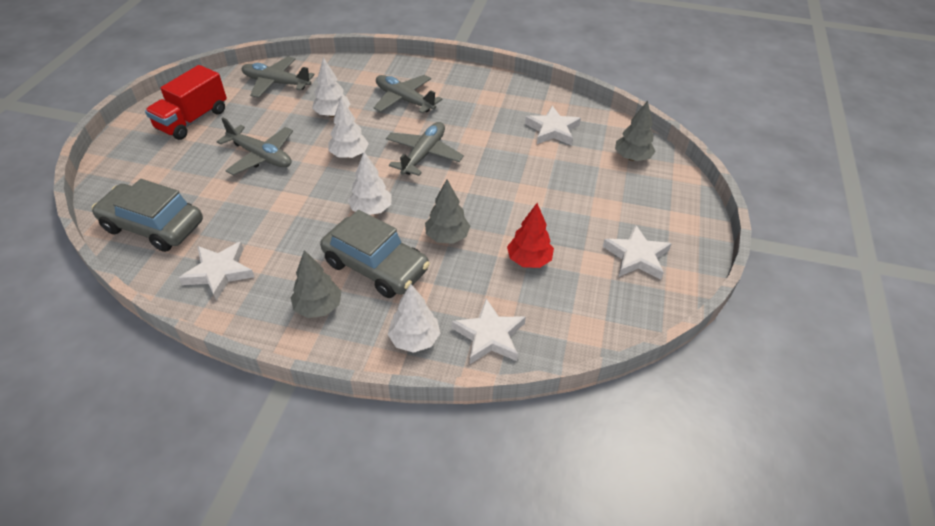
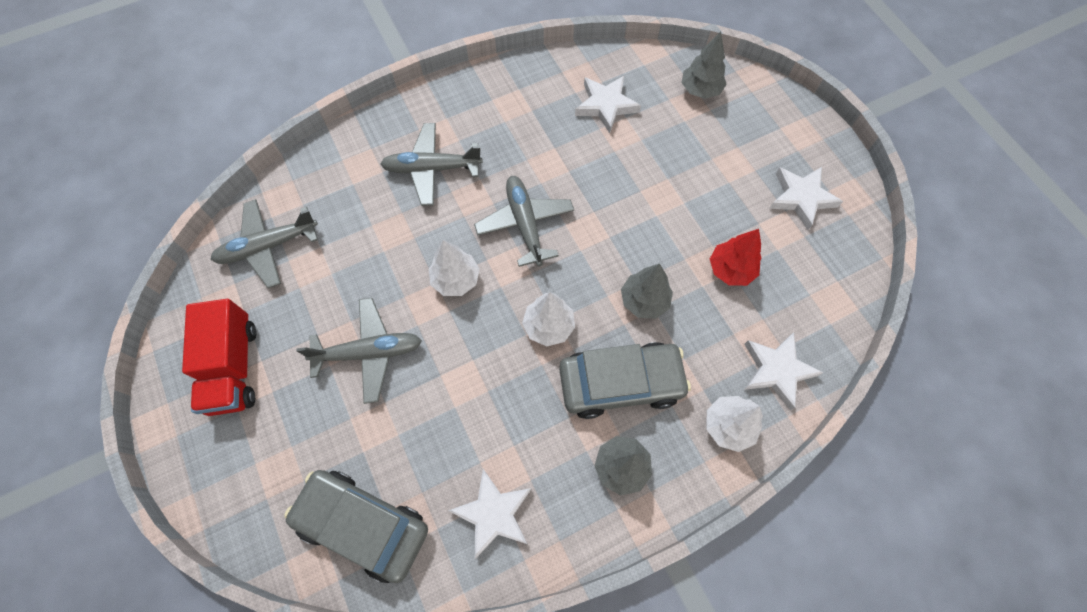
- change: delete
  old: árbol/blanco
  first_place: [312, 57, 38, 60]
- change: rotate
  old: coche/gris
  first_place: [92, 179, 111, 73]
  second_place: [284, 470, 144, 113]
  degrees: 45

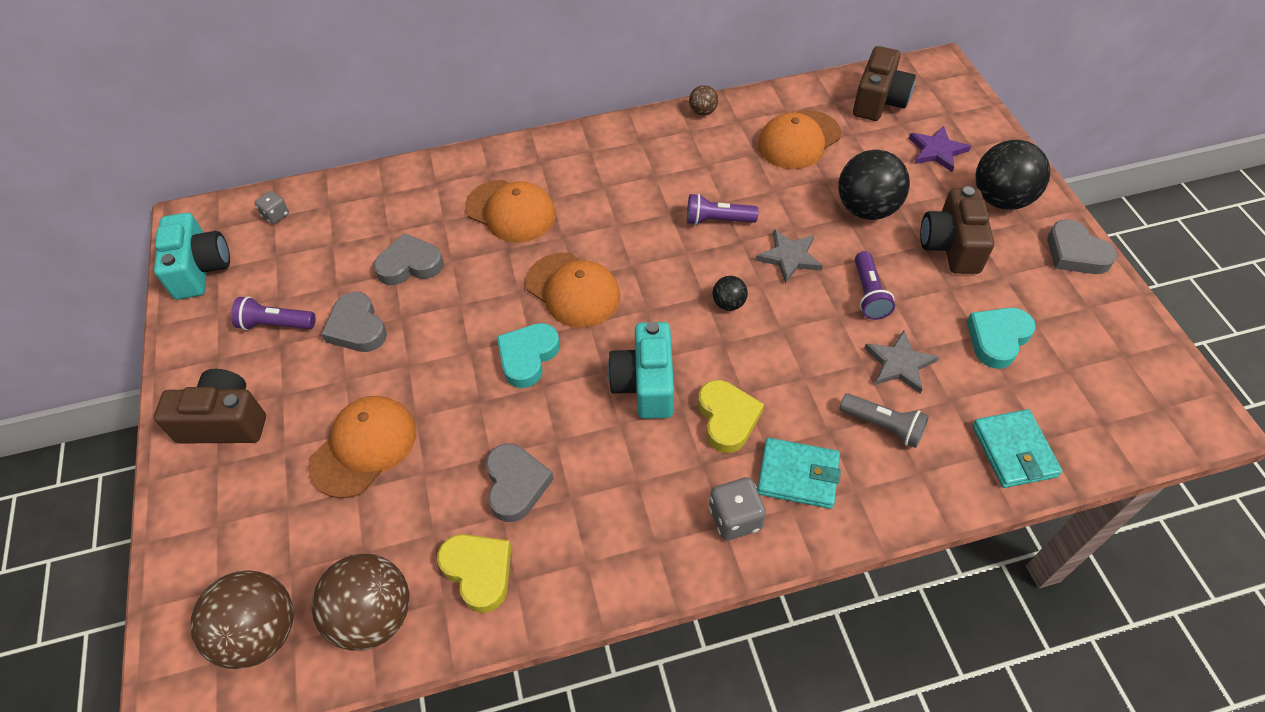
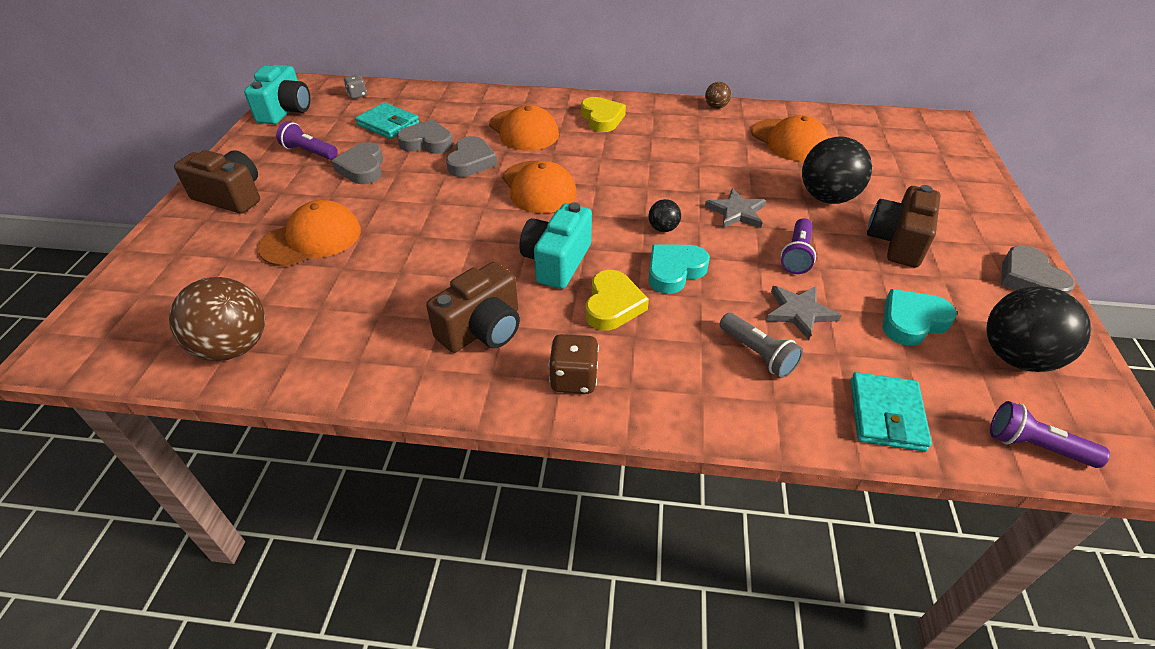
- change: delete
  old: pelota/marrón
  first_place: [190, 570, 104, 99]
- change: delete
  old: estrella/morado
  first_place: [909, 126, 62, 46]
- change: move
  old: corazón/amarillo
  first_place: [437, 534, 74, 79]
  second_place: [581, 97, 45, 35]
- change: move
  old: corazón/gris
  first_place: [486, 443, 68, 79]
  second_place: [446, 136, 51, 41]
- change: move
  old: corazón/turquesa
  first_place: [497, 323, 63, 65]
  second_place: [648, 245, 62, 49]
- change: move
  old: lámpara de mano/morado
  first_place: [687, 193, 72, 32]
  second_place: [990, 401, 120, 67]
- change: move
  old: cartera/turquesa
  first_place: [757, 438, 84, 71]
  second_place: [355, 102, 64, 37]
- change: move
  old: cámara/marrón
  first_place: [853, 46, 63, 75]
  second_place: [426, 262, 94, 91]
- change: move
  old: pelota/negro
  first_place: [975, 140, 75, 70]
  second_place: [986, 286, 105, 86]
- change: recolor
  old: dado/gris
  new: dado/marrón
  first_place: [709, 477, 57, 63]
  second_place: [549, 334, 50, 60]
- change: rotate
  old: gorra/naranja
  first_place: [758, 110, 83, 59]
  second_place: [751, 115, 78, 47]
  degrees: -105

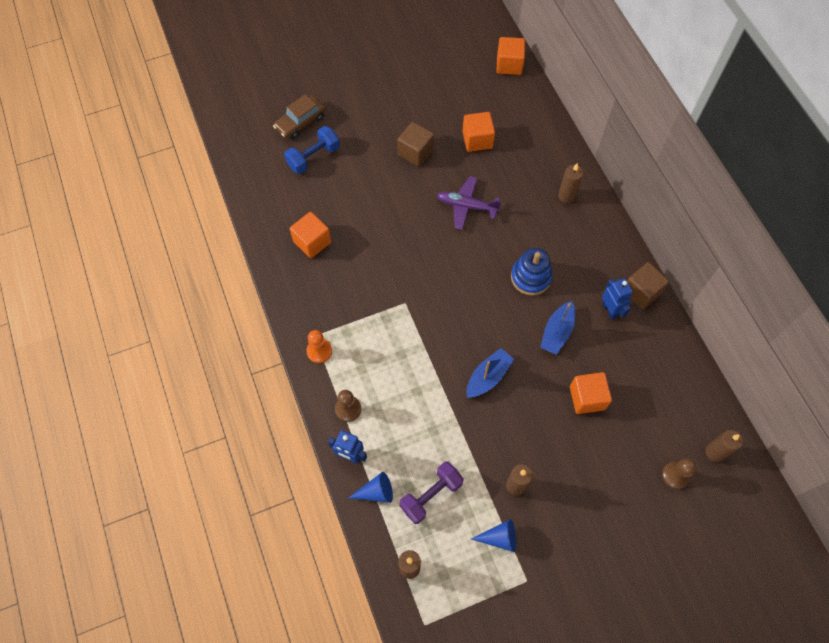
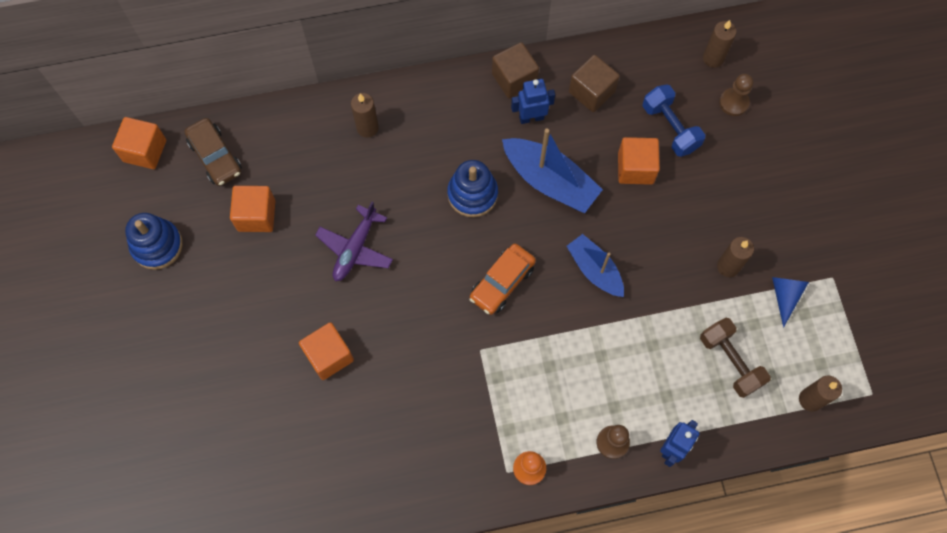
- change: delete
  old: cono/azul
  first_place: [349, 472, 44, 31]
- change: insert
  new: juguete apilable/azul
  second_place: [125, 213, 58, 57]
- change: insert
  new: coche/naranja
  second_place: [469, 244, 67, 71]
- change: move
  old: coche/marrón
  first_place: [273, 94, 53, 45]
  second_place: [184, 118, 58, 68]
- change: move
  old: mancuerna/azul
  first_place: [284, 126, 56, 48]
  second_place: [643, 84, 62, 73]
- change: move
  old: cubo/naranja
  first_place: [290, 212, 41, 46]
  second_place: [299, 322, 55, 58]
- change: move
  old: cubo/marrón
  first_place: [397, 122, 37, 44]
  second_place: [569, 55, 51, 57]
- change: recolor
  old: mancuerna/morado
  new: mancuerna/marrón
  first_place: [399, 461, 65, 63]
  second_place: [700, 318, 71, 80]
- change: resize
  old: barco/azul
  first_place: [540, 301, 35, 54]
  second_place: [502, 128, 101, 85]
  factor: 1.51

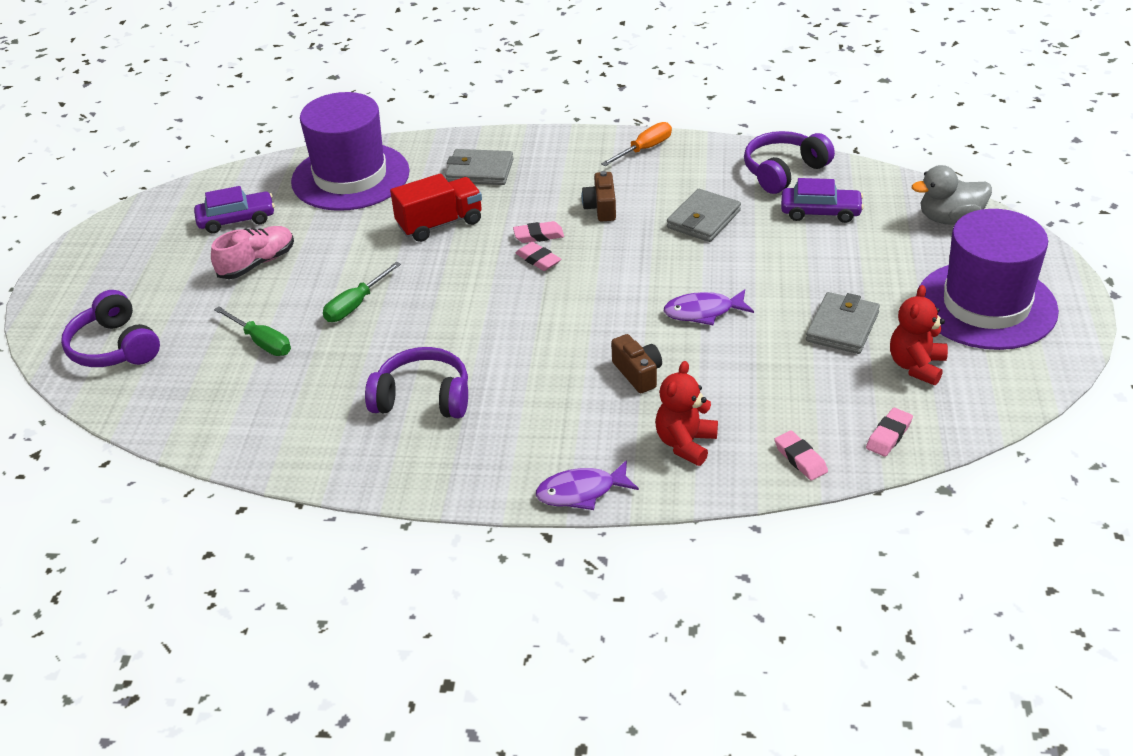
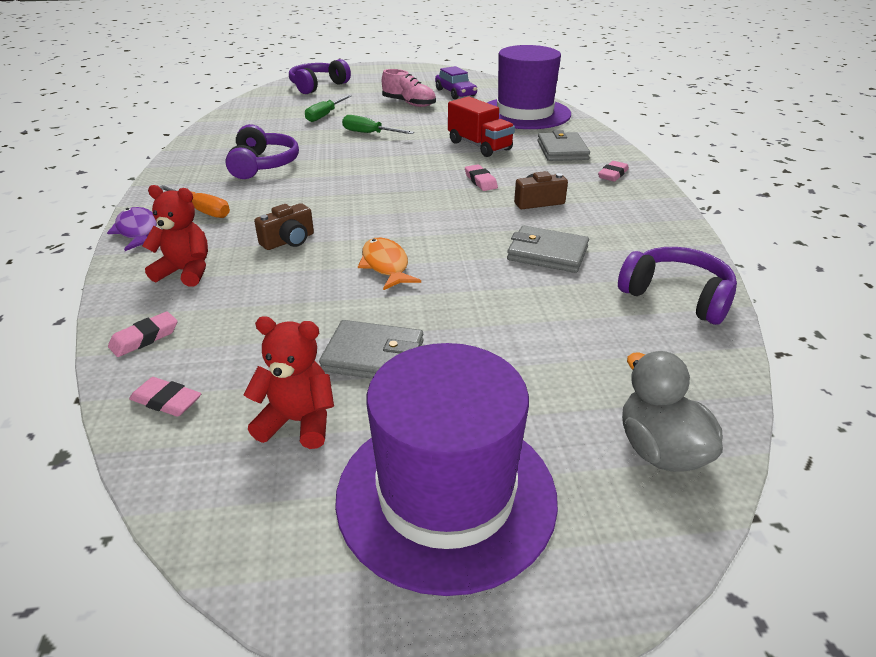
- change: delete
  old: coche/morado
  first_place: [781, 178, 83, 45]
- change: move
  old: goma de borrar/rosa
  first_place: [515, 242, 46, 29]
  second_place: [598, 161, 31, 21]
- change: move
  old: destornillador/naranja
  first_place: [601, 122, 71, 44]
  second_place: [160, 185, 70, 33]
- change: recolor
  old: pez/morado
  new: pez/naranja
  first_place: [664, 289, 90, 36]
  second_place: [358, 238, 63, 52]

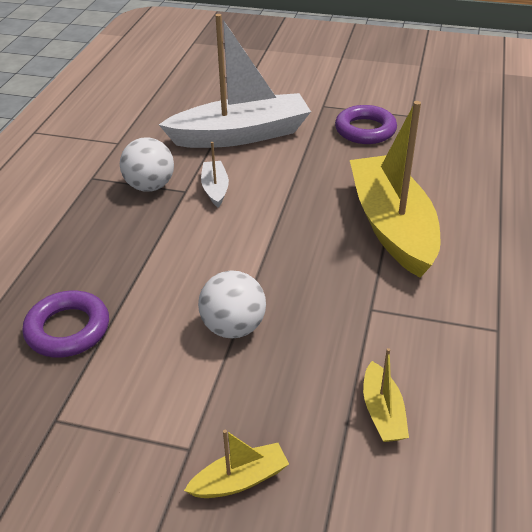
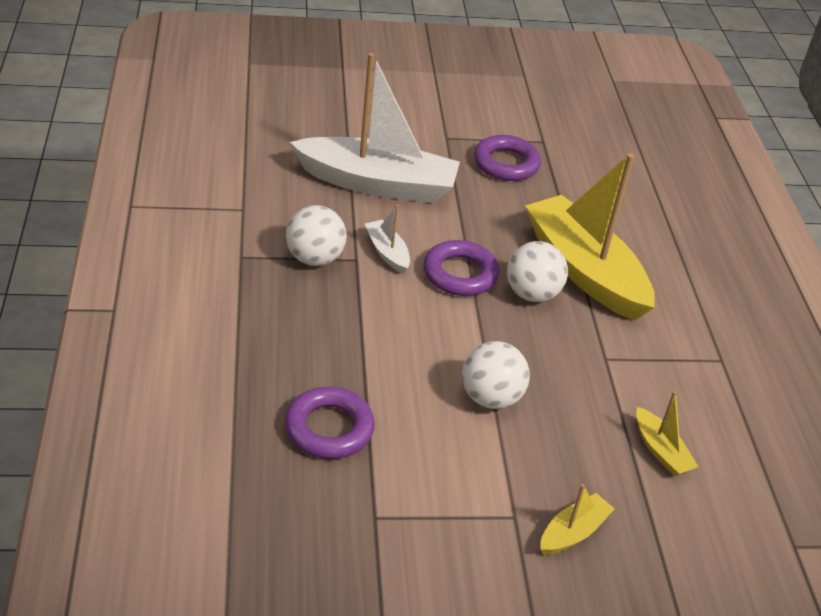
- change: insert
  new: anillo/morado
  second_place: [423, 240, 77, 56]
- change: insert
  new: pelota/blanco
  second_place: [507, 241, 61, 61]
- change: rotate
  old: barco/blanco
  first_place: [159, 14, 152, 134]
  second_place: [290, 53, 170, 150]
  degrees: 45

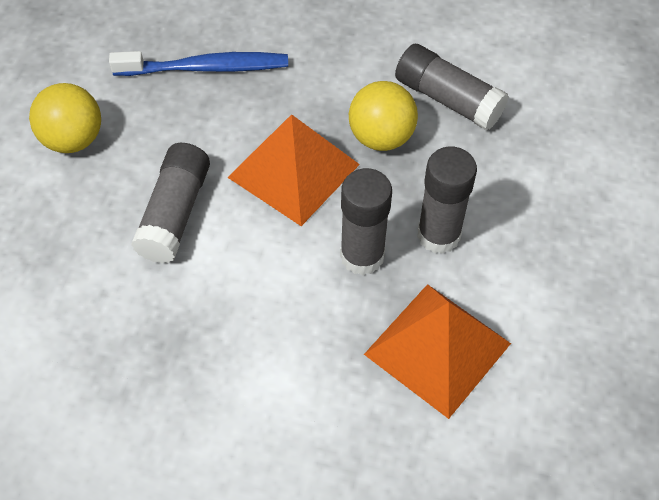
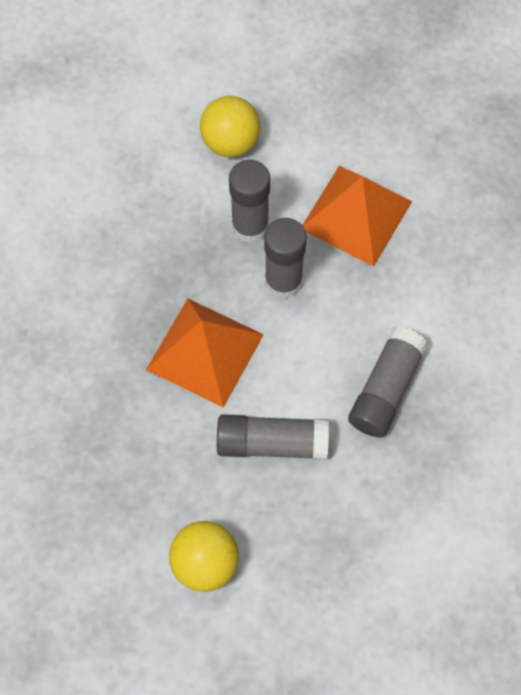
- change: delete
  old: cepillo de dientes/azul
  first_place: [109, 51, 179, 25]
- change: move
  old: pelota/amarillo
  first_place: [349, 81, 69, 70]
  second_place: [200, 96, 60, 61]
- change: move
  old: barra de pegamento/gris
  first_place: [395, 44, 114, 86]
  second_place: [348, 326, 81, 112]

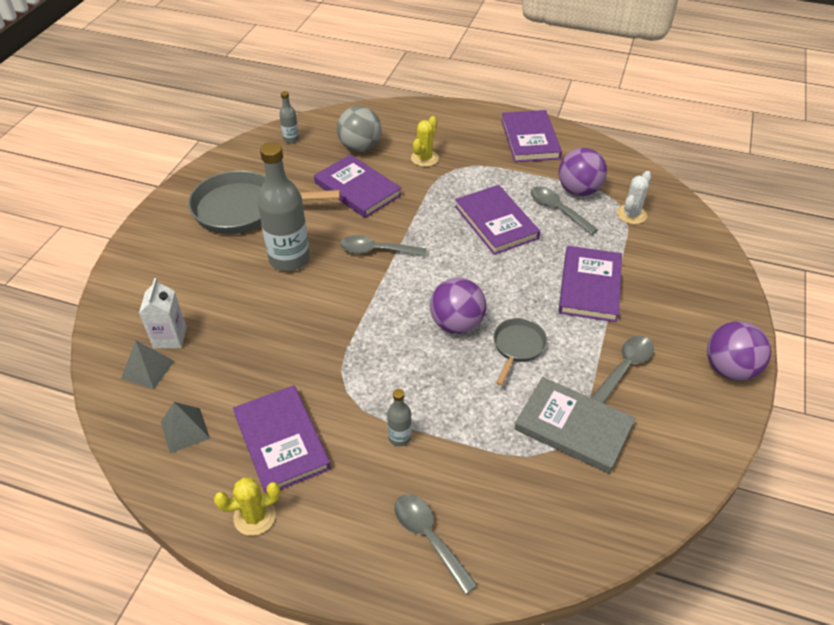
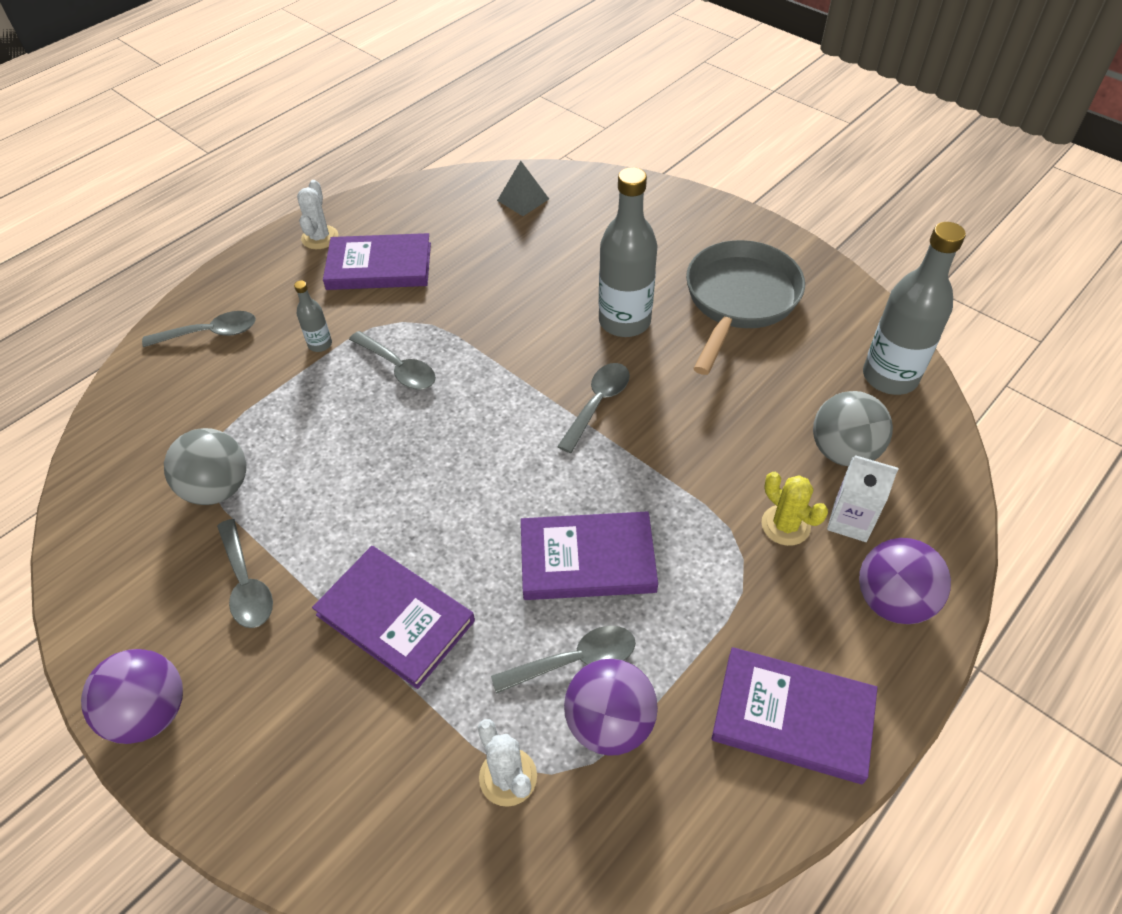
- change: delete
  old: pirámide/gris
  first_place: [161, 402, 49, 51]
- change: delete
  old: libro/morado
  first_place: [314, 154, 88, 64]
- change: delete
  old: sartén/gris
  first_place: [493, 318, 54, 68]
- change: insert
  new: cuchara/gris
  second_place: [349, 331, 87, 59]
- change: move
  old: cartón de leche/blanco
  first_place: [139, 278, 48, 71]
  second_place: [827, 455, 72, 87]
- change: move
  old: pelota/morado
  first_place: [430, 278, 56, 56]
  second_place: [859, 538, 92, 86]
- change: replace
  old: libro/gris
  new: pelota/gris
  first_place: [514, 377, 121, 97]
  second_place: [164, 428, 82, 77]
- change: recolor
  old: cactus/amarillo
  new: cactus/blanco
  first_place: [214, 478, 67, 58]
  second_place: [297, 180, 41, 69]
- change: resize
  old: botella/gris
  first_place: [279, 91, 20, 52]
  second_place: [863, 222, 103, 173]
  factor: 2.18

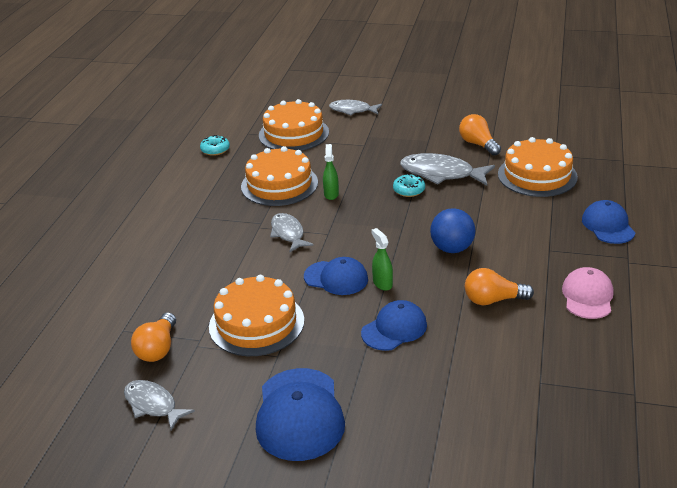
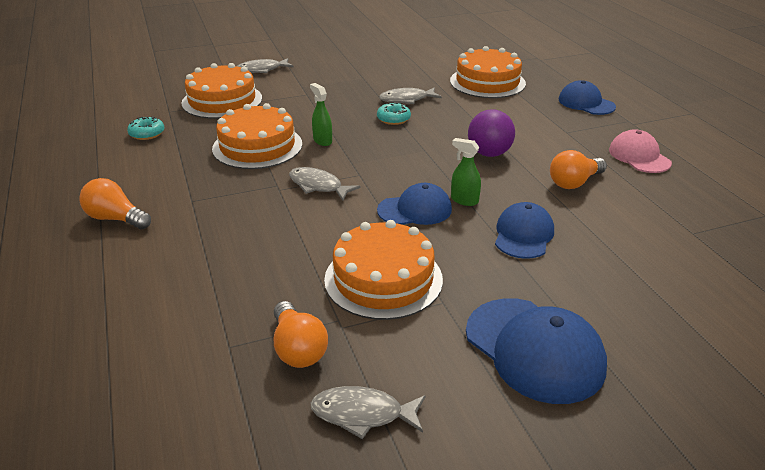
- change: move
  old: bombilla/naranja
  first_place: [459, 114, 42, 42]
  second_place: [79, 178, 72, 51]
- change: recolor
  old: pelota/azul
  new: pelota/morado
  first_place: [430, 208, 46, 45]
  second_place: [468, 109, 47, 48]
- change: resize
  old: pez/gris
  first_place: [400, 153, 95, 33]
  second_place: [379, 87, 63, 17]
  factor: 0.64

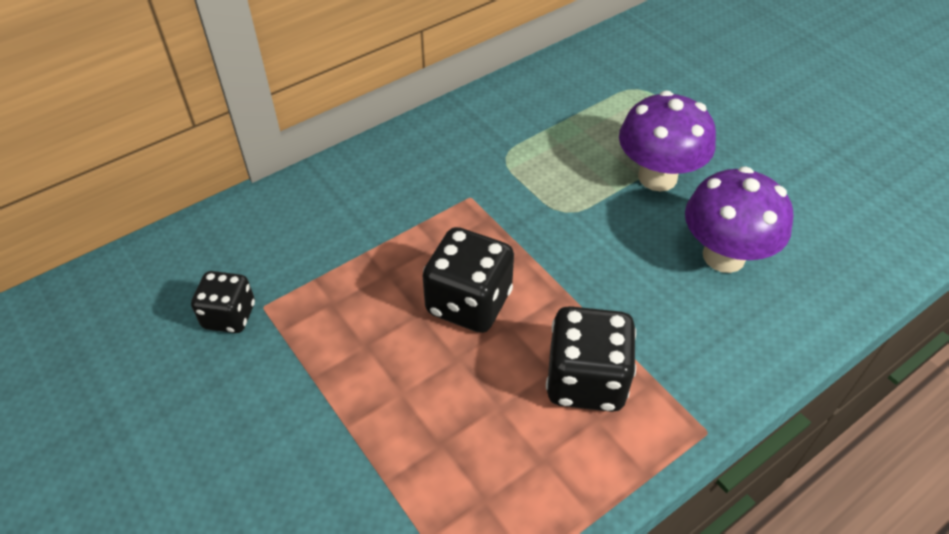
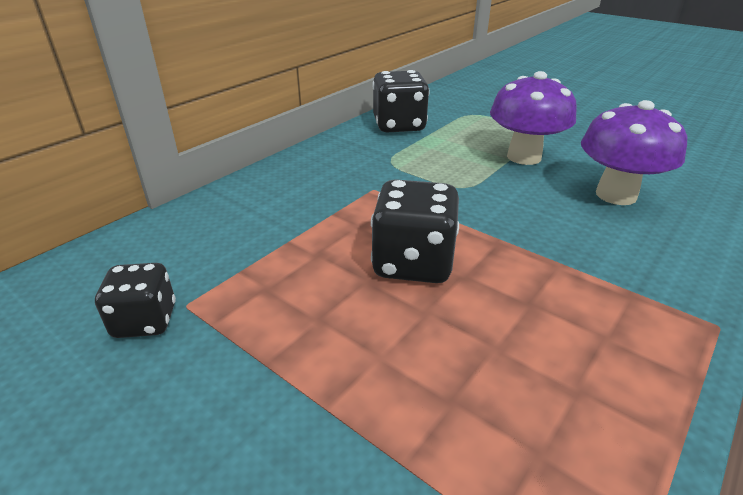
- change: move
  old: dado/negro
  first_place: [546, 306, 90, 106]
  second_place: [372, 70, 58, 62]

